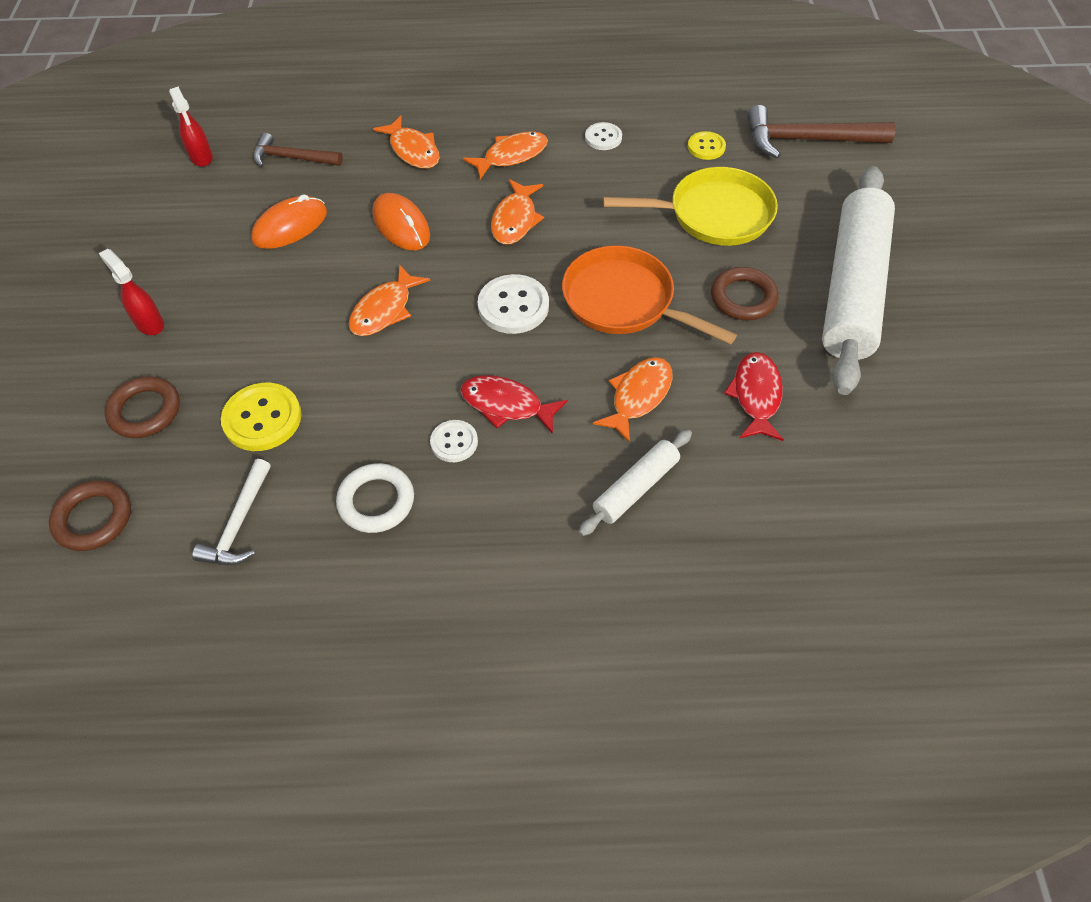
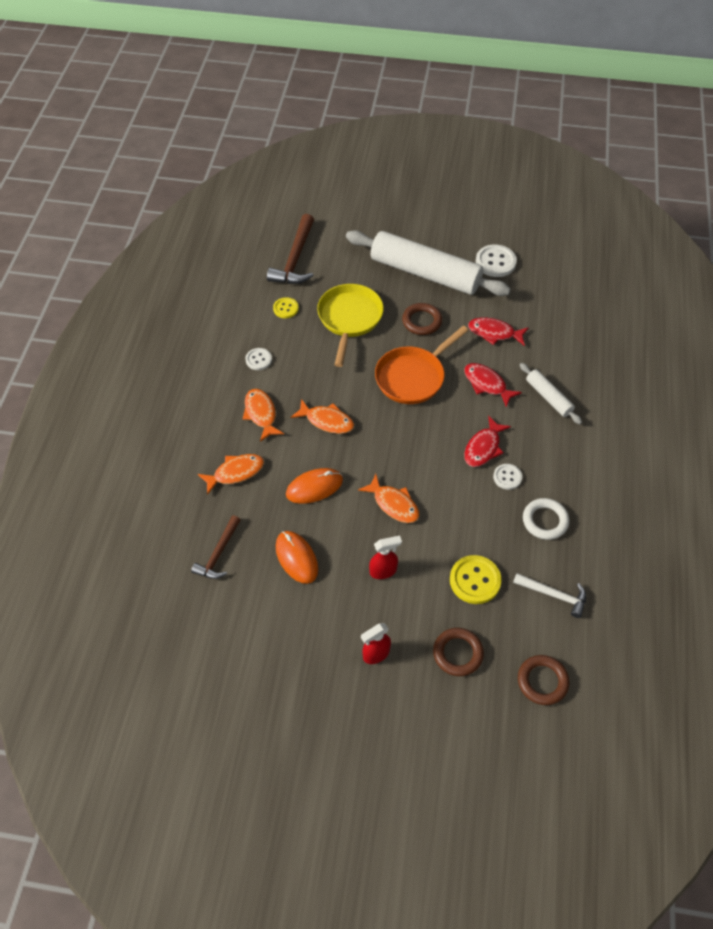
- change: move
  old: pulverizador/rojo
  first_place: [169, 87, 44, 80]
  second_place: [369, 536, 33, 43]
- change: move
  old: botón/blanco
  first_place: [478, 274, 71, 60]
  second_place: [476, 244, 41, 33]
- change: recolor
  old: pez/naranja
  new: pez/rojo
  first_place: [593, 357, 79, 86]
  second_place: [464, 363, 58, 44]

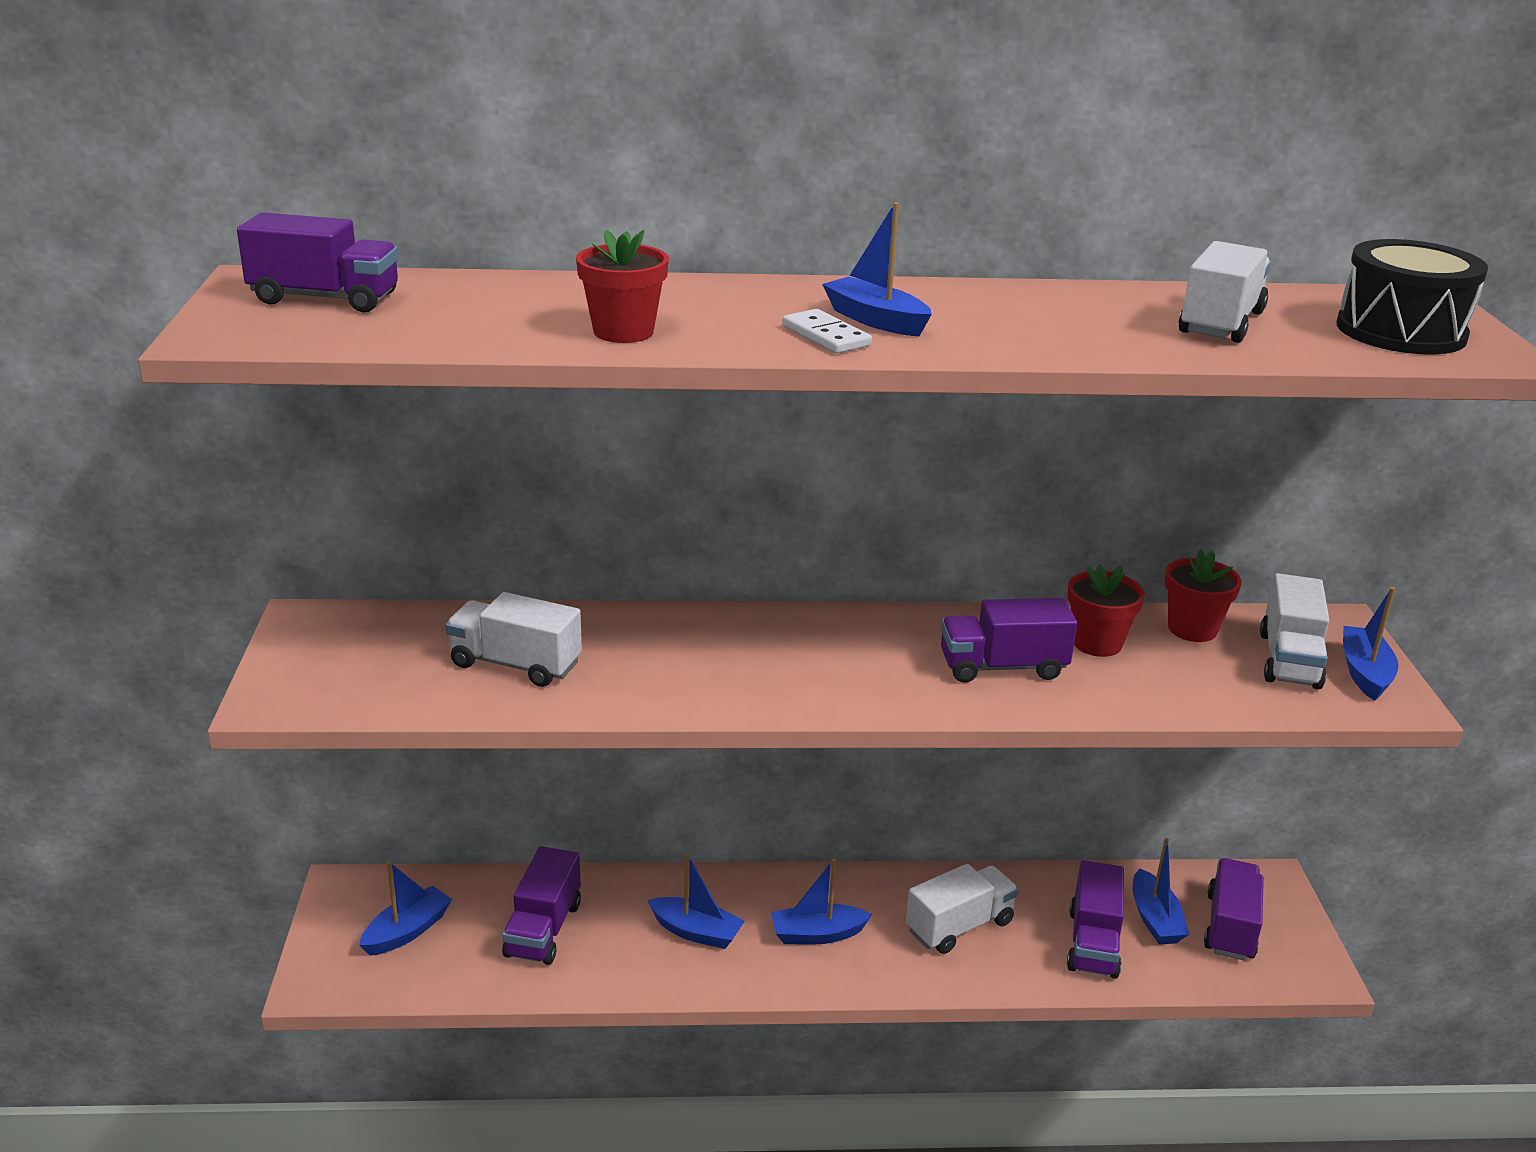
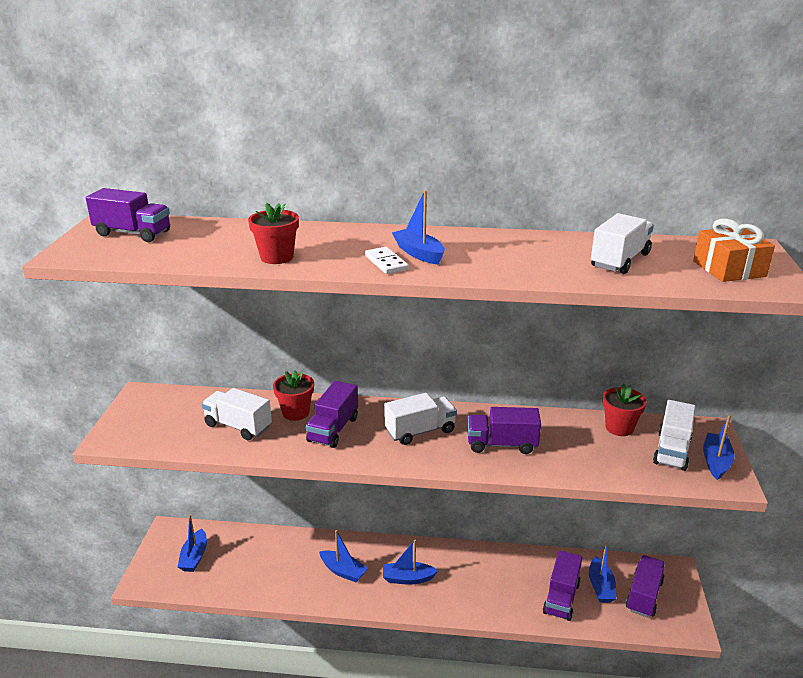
- change: move
  old: camión/morado
  first_place: [502, 846, 79, 119]
  second_place: [306, 381, 52, 67]
- change: move
  old: camión/blanco
  first_place: [906, 864, 113, 90]
  second_place: [384, 393, 73, 52]
- change: move
  old: maceta/rojo
  first_place: [1068, 564, 77, 93]
  second_place: [273, 370, 41, 51]
- change: replace
  old: tambor/negro
  new: regalo/naranja
  first_place: [1337, 239, 151, 115]
  second_place: [693, 219, 82, 63]
- change: rotate
  old: barco/azul
  first_place: [359, 861, 93, 95]
  second_place: [178, 514, 29, 58]
  degrees: 135

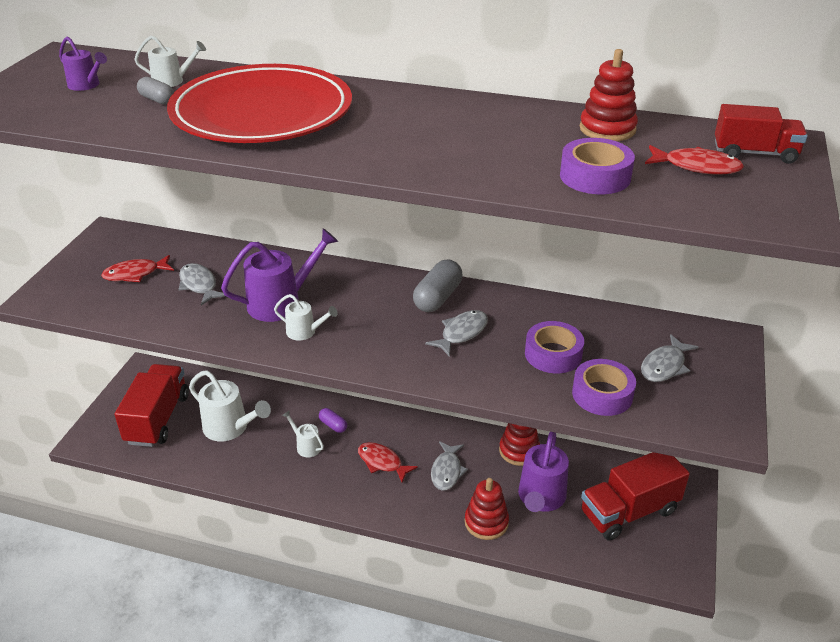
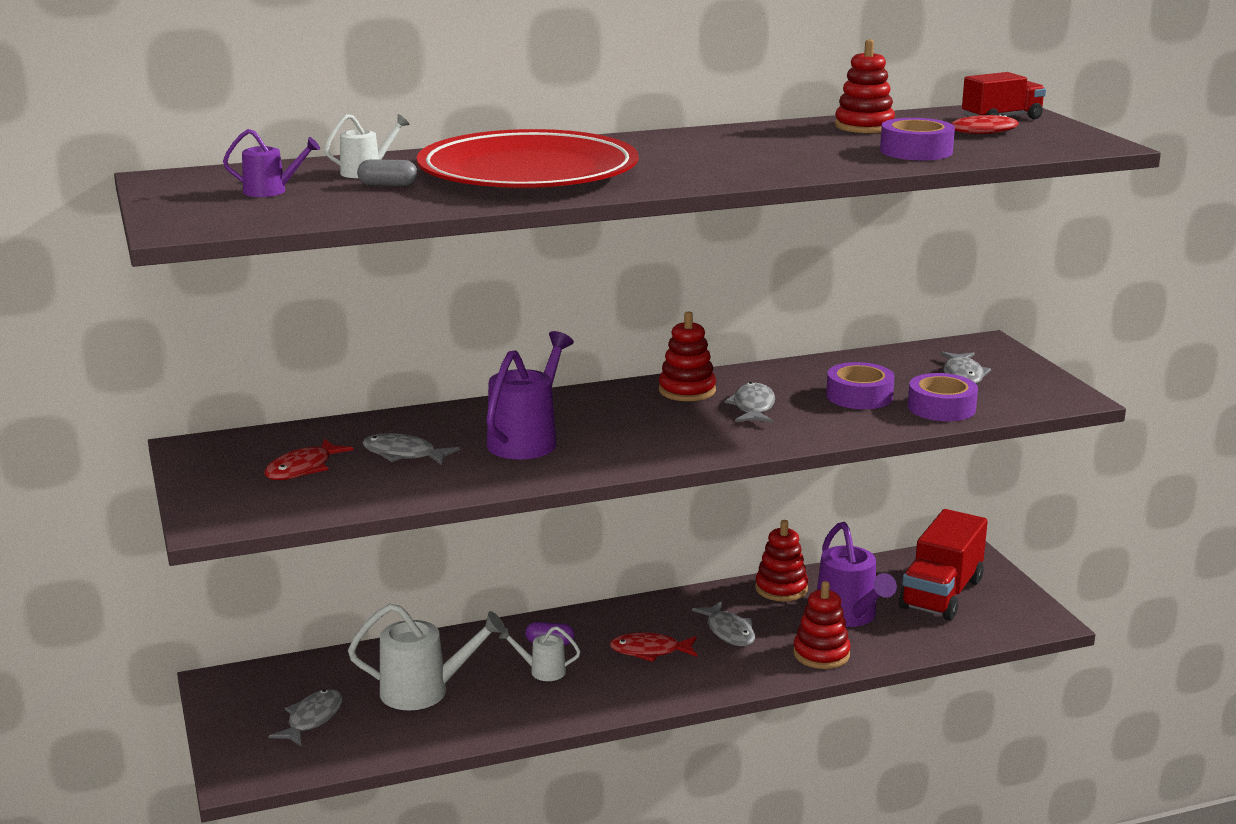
- change: delete
  old: regadera/blanco
  first_place: [274, 294, 64, 46]
- change: replace
  old: camión/rojo
  new: pez/gris
  first_place: [114, 364, 75, 83]
  second_place: [268, 689, 75, 58]
- change: replace
  old: cápsula/gris
  new: juguete apilable/rojo
  first_place: [413, 259, 49, 53]
  second_place: [659, 311, 57, 90]

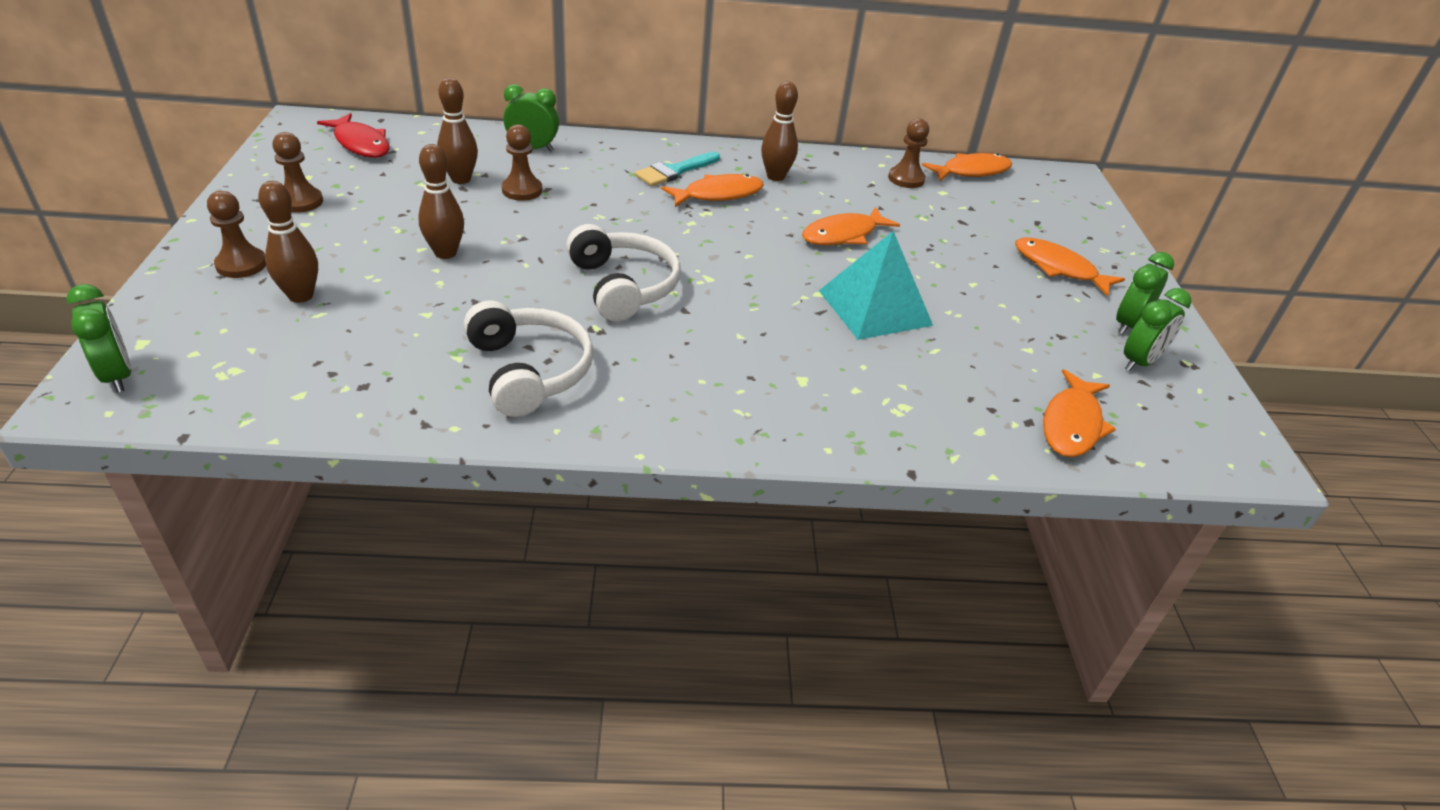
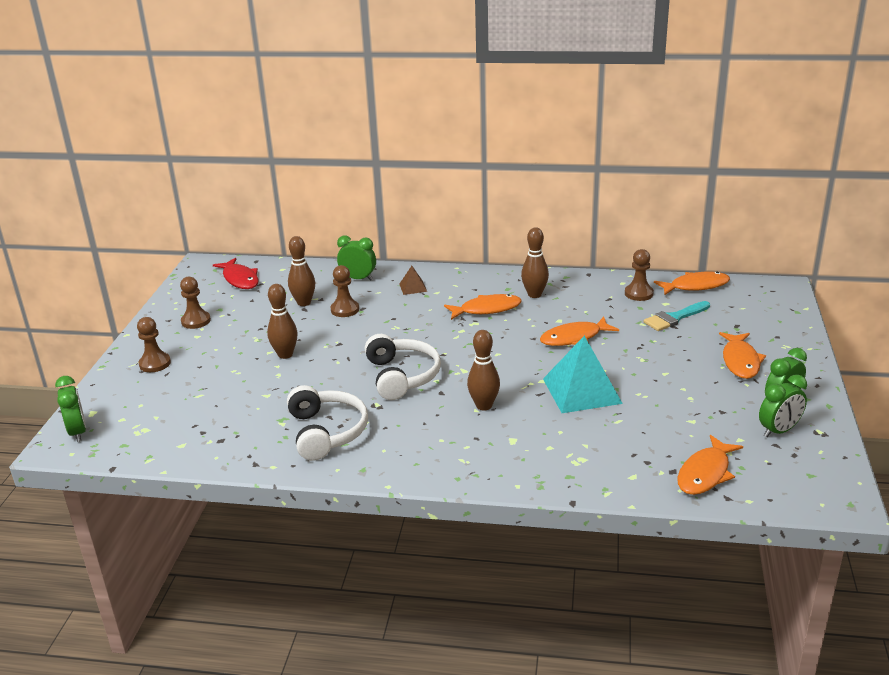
- change: insert
  new: pirámide/marrón
  second_place: [399, 266, 28, 29]
- change: move
  old: bolo/marrón
  first_place: [258, 181, 60, 122]
  second_place: [467, 330, 33, 81]
- change: move
  old: pincel/turquesa
  first_place: [635, 152, 85, 34]
  second_place: [644, 301, 66, 30]
- change: rotate
  old: pez/naranja
  first_place: [1015, 238, 110, 59]
  second_place: [719, 332, 47, 47]
  degrees: -135

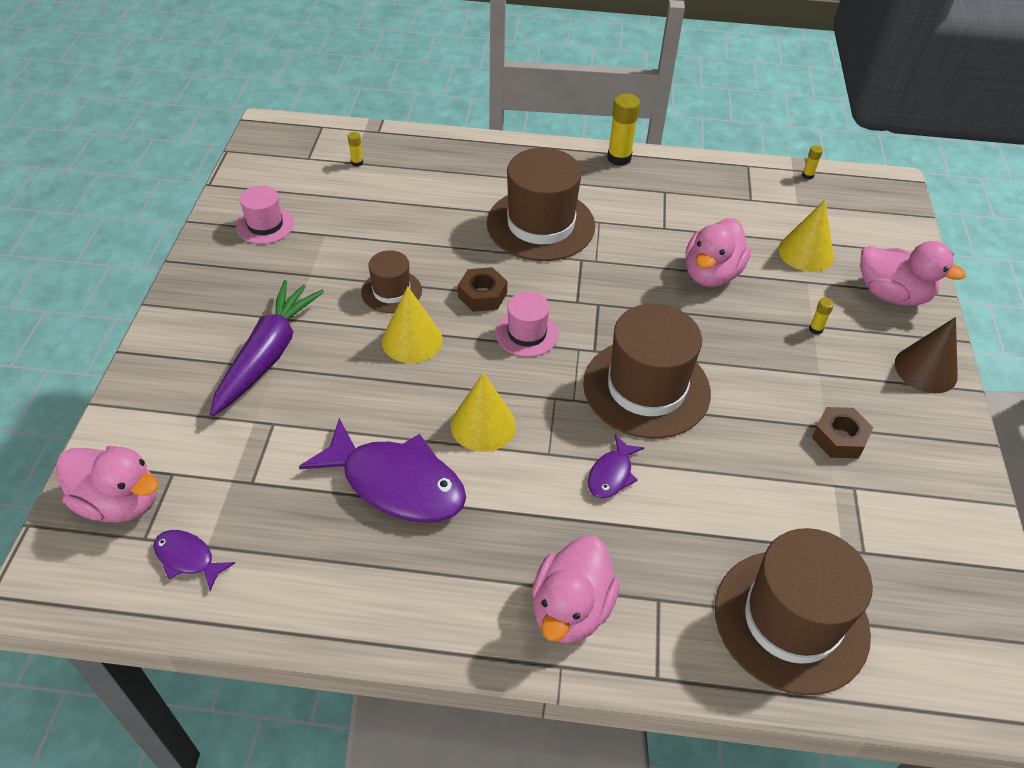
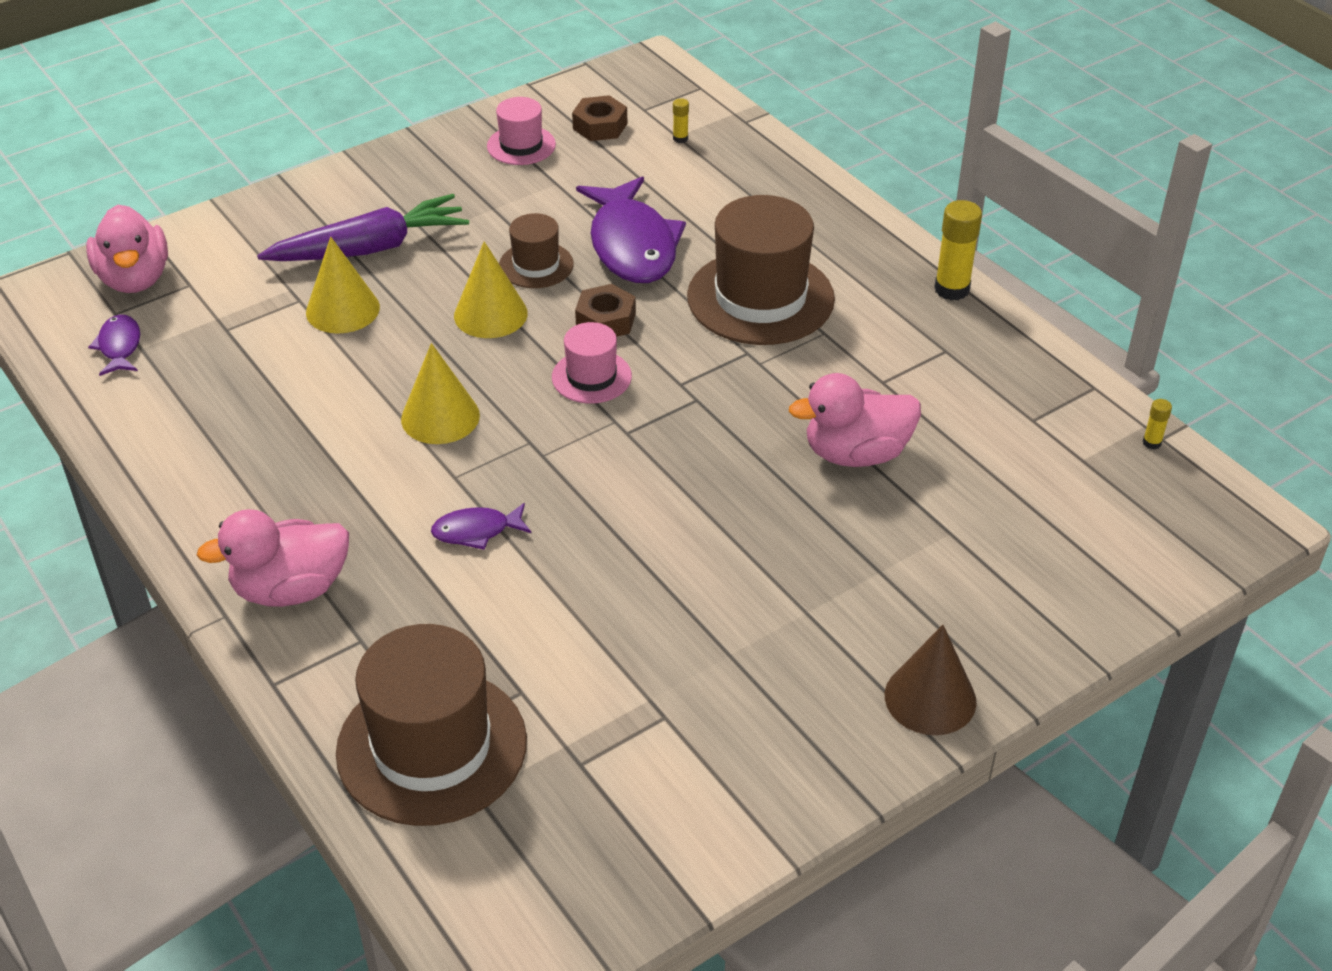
- change: delete
  old: sombrero/marrón
  first_place: [583, 304, 128, 135]
- change: delete
  old: barra de pegamento/amarillo
  first_place: [809, 298, 25, 37]
- change: delete
  old: pato/rosa
  first_place: [860, 241, 106, 65]
- change: move
  old: pez/morado
  first_place: [299, 418, 167, 105]
  second_place: [576, 176, 110, 107]
- change: move
  old: cono/amarillo
  first_place: [778, 200, 56, 72]
  second_place: [306, 237, 74, 97]
- change: move
  old: tuerca/marrón
  first_place: [812, 407, 61, 52]
  second_place: [572, 95, 55, 46]

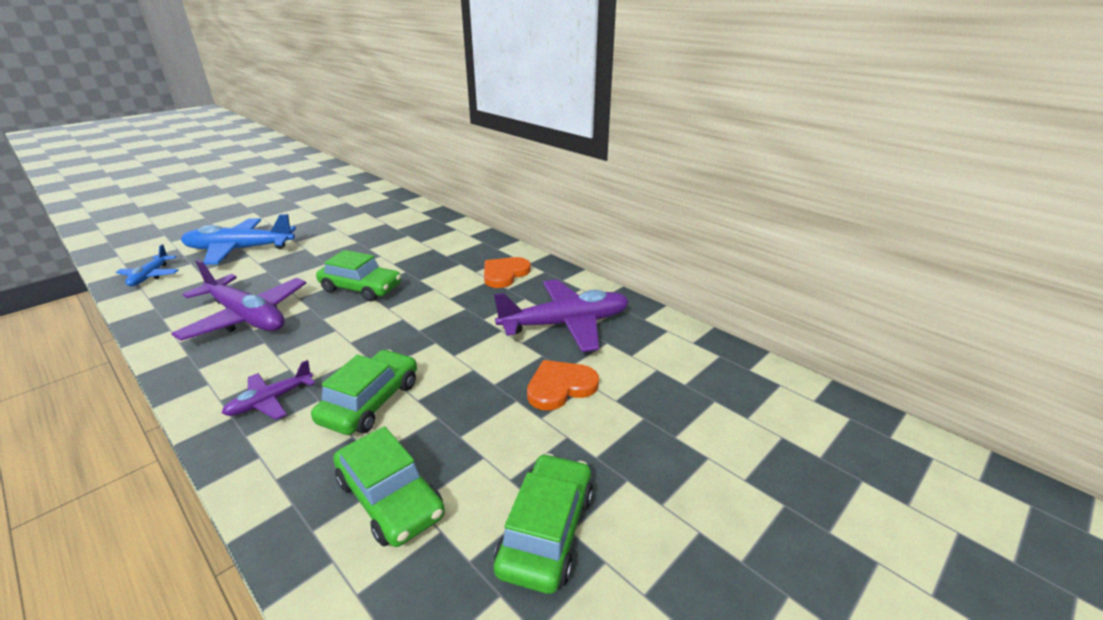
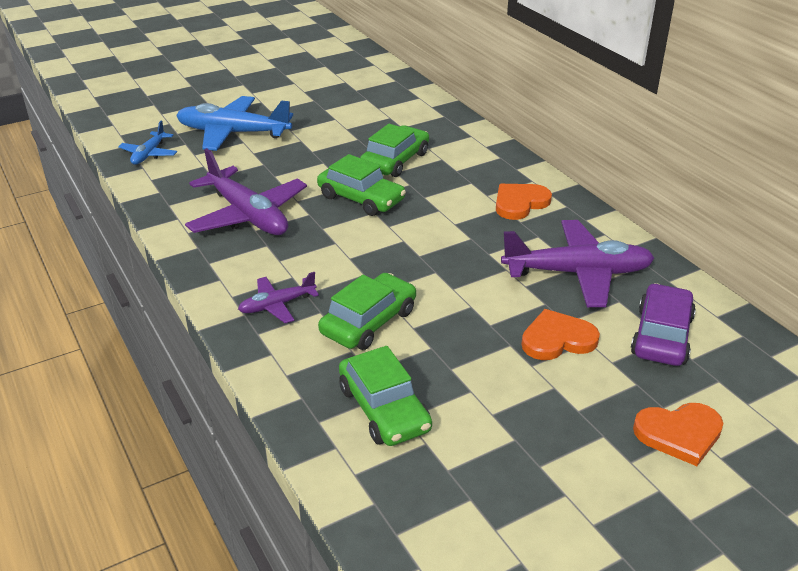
- change: insert
  new: coche/morado
  second_place: [631, 283, 65, 83]
- change: insert
  new: corazón/naranja
  second_place: [633, 403, 90, 63]
- change: move
  old: coche/verde
  first_place: [494, 453, 99, 141]
  second_place: [360, 124, 69, 53]

